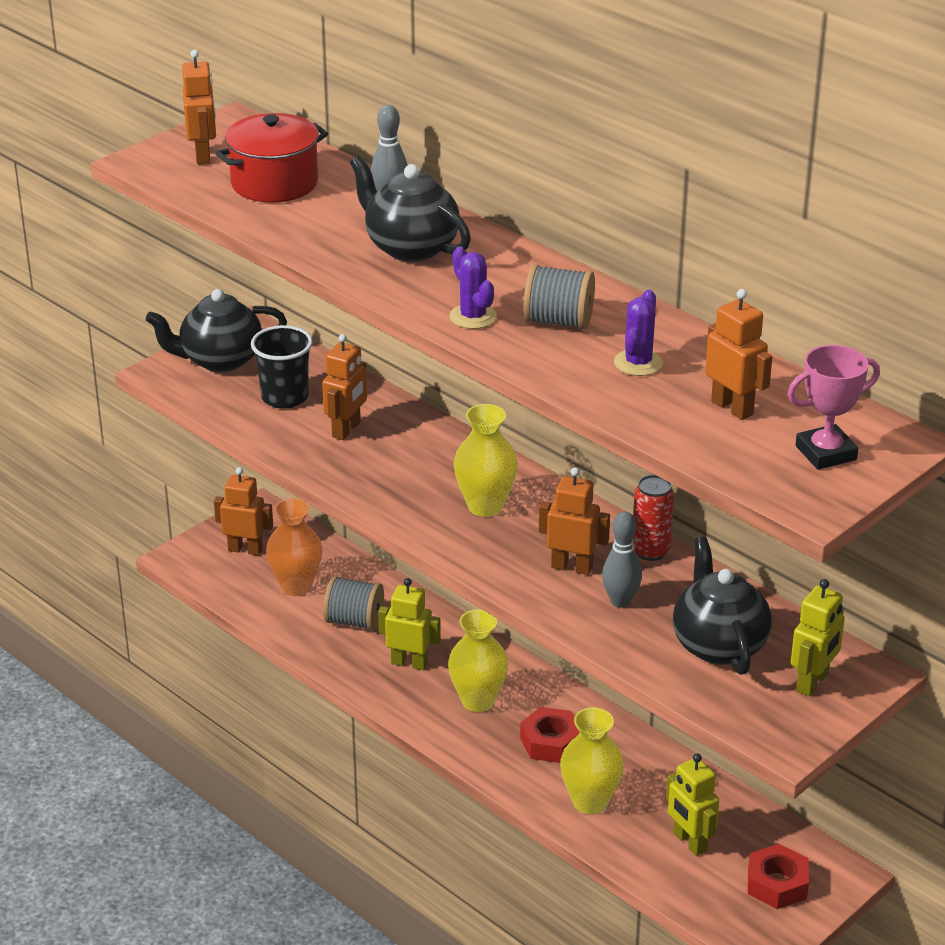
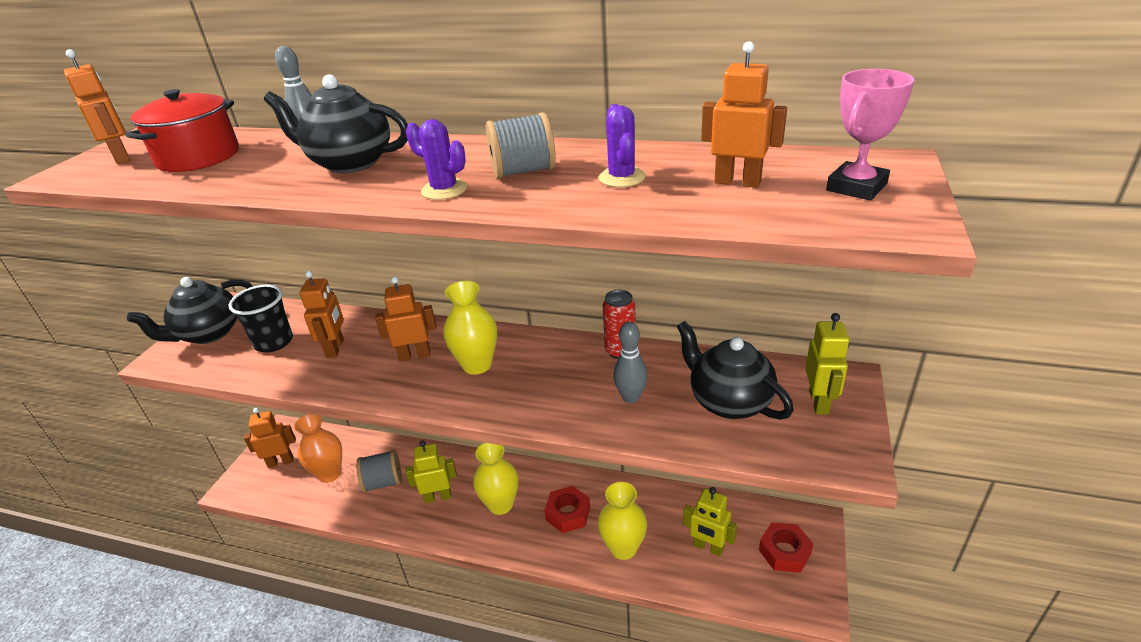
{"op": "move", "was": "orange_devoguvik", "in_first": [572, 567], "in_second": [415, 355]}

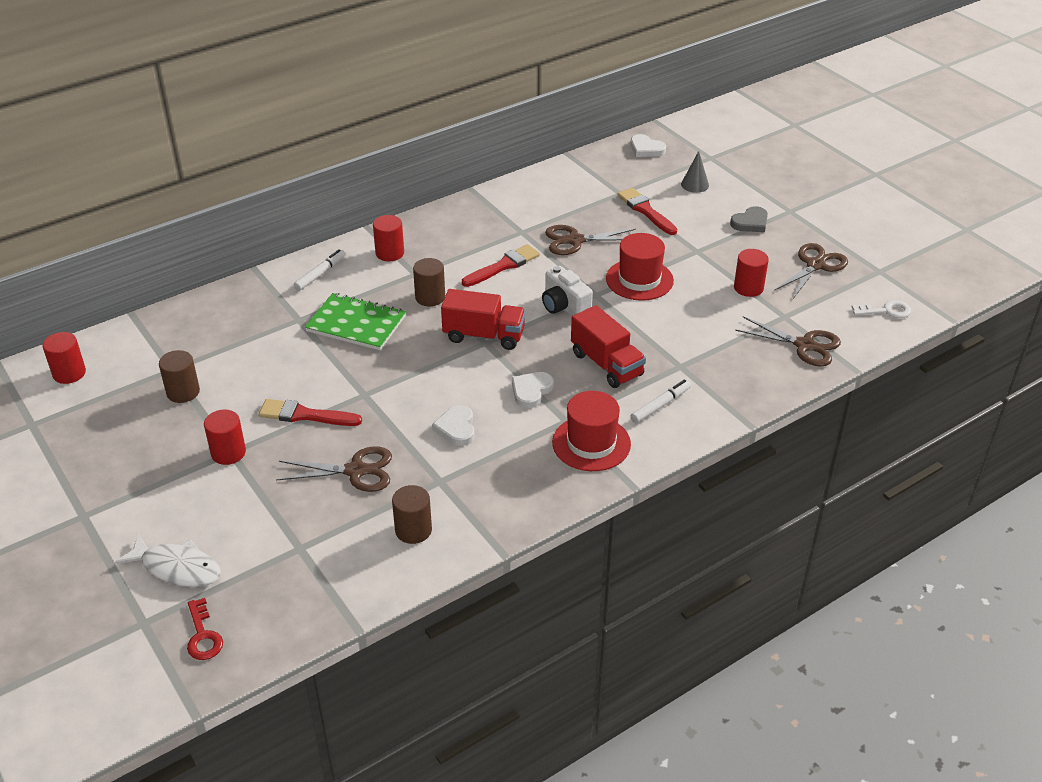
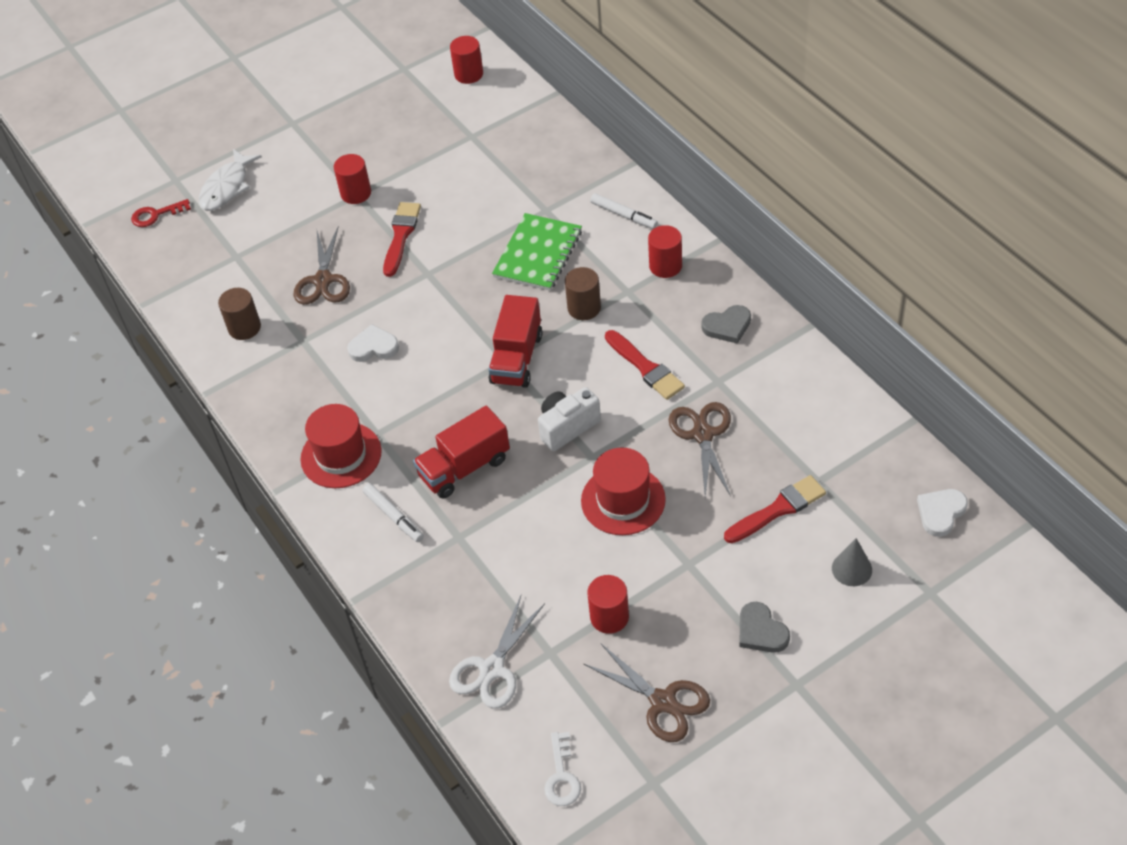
{"op": "recolor", "was": "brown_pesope", "now": "white_pesope", "in_first": [804, 345], "in_second": [492, 669]}
{"op": "delete", "was": "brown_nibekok", "in_first": [183, 392]}
{"op": "delete", "was": "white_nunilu", "in_first": [531, 391]}
{"op": "insert", "now": "grey_nunilu", "in_second": [727, 326]}

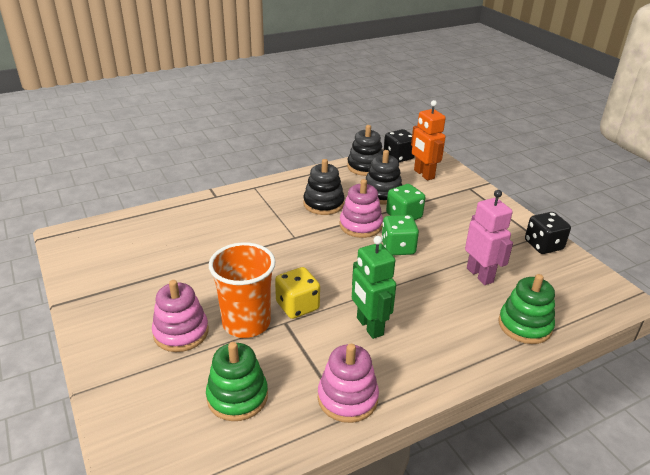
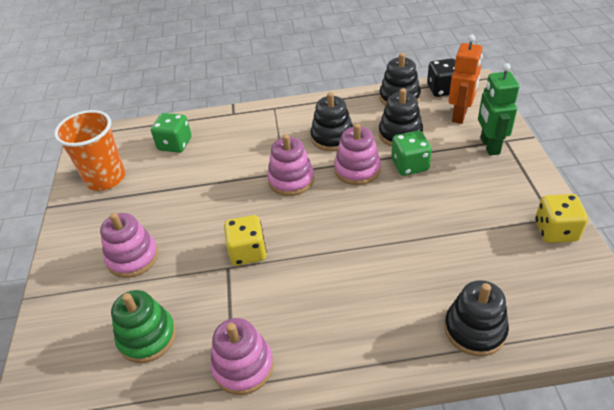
{"op": "rotate", "was": "orange_devoguvik", "in_first": [423, 174], "in_second": [460, 115], "clockwise": -150}
{"op": "delete", "was": "pink_devoguvik", "in_first": [480, 275]}
{"op": "recolor", "was": "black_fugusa", "now": "yellow_fugusa", "in_first": [543, 245], "in_second": [555, 231]}
{"op": "move", "was": "green_fugusa", "in_first": [398, 248], "in_second": [175, 144]}
{"op": "move", "was": "green_devoguvik", "in_first": [369, 326], "in_second": [489, 146]}
{"op": "move", "was": "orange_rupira", "in_first": [246, 323], "in_second": [105, 178]}
{"op": "recolor", "was": "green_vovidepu", "now": "black_vovidepu", "in_first": [525, 325], "in_second": [474, 329]}
{"op": "insert", "now": "pink_vovidepu", "in_second": [291, 180]}

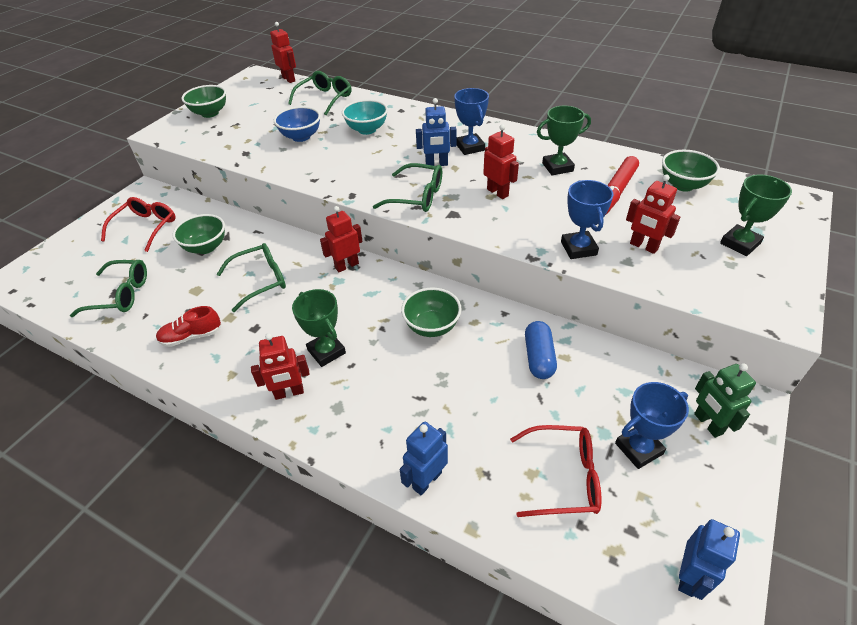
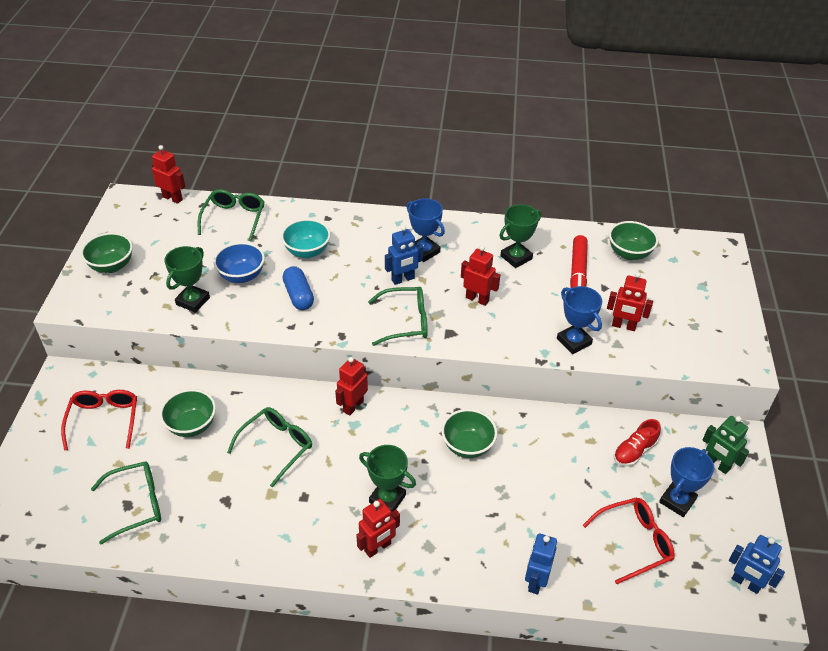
{"op": "move", "was": "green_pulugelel", "in_first": [740, 243], "in_second": [193, 301]}
{"op": "move", "was": "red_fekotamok", "in_first": [191, 336], "in_second": [634, 451]}
{"op": "move", "was": "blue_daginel", "in_first": [538, 357], "in_second": [298, 296]}
{"op": "rotate", "was": "blue_devoguvik", "in_first": [689, 577], "in_second": [745, 583], "clockwise": 120}

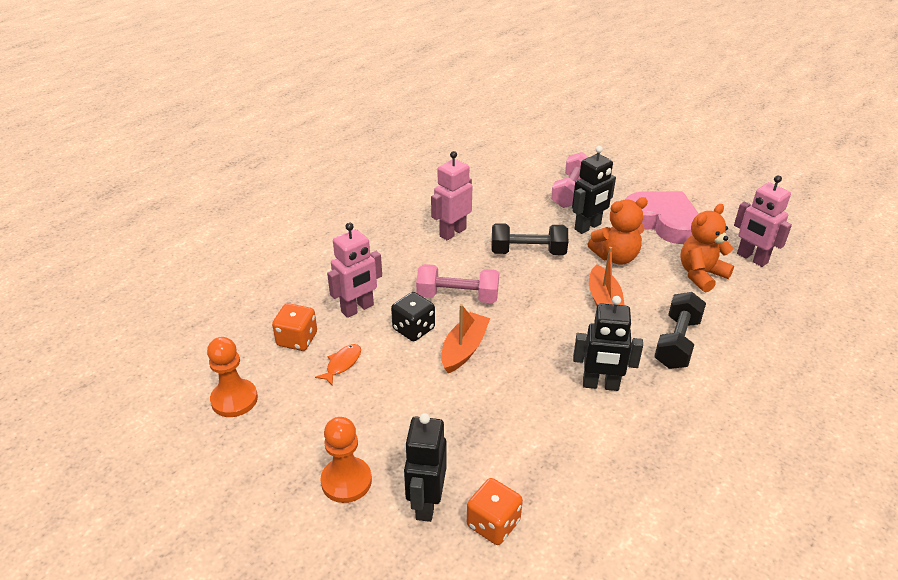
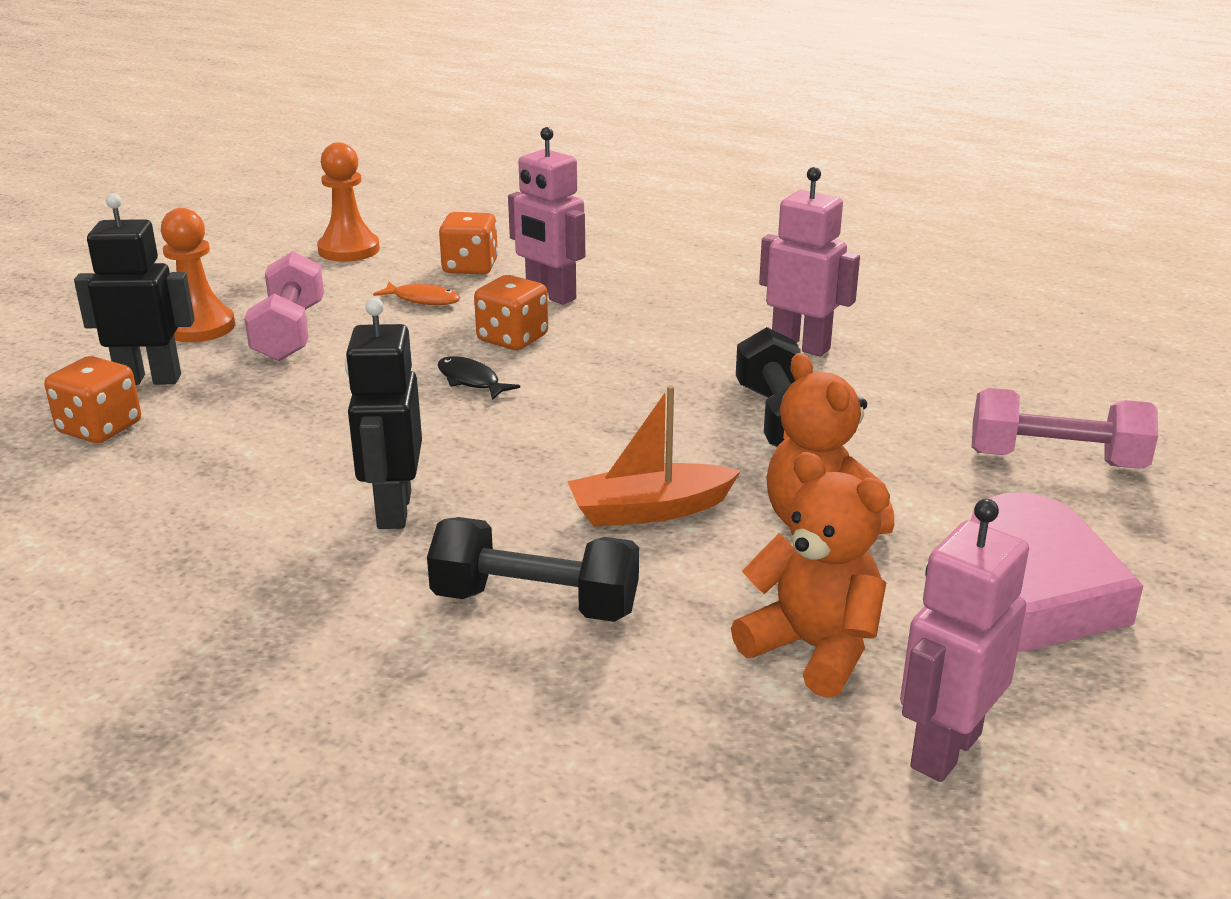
{"op": "delete", "was": "black_devoguvik", "in_first": [588, 227]}
{"op": "move", "was": "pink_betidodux", "in_first": [457, 296], "in_second": [290, 332]}
{"op": "recolor", "was": "black_fugusa", "now": "orange_fugusa", "in_first": [413, 329], "in_second": [512, 338]}
{"op": "replace", "was": "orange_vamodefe", "now": "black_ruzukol", "in_first": [464, 349], "in_second": [471, 381]}

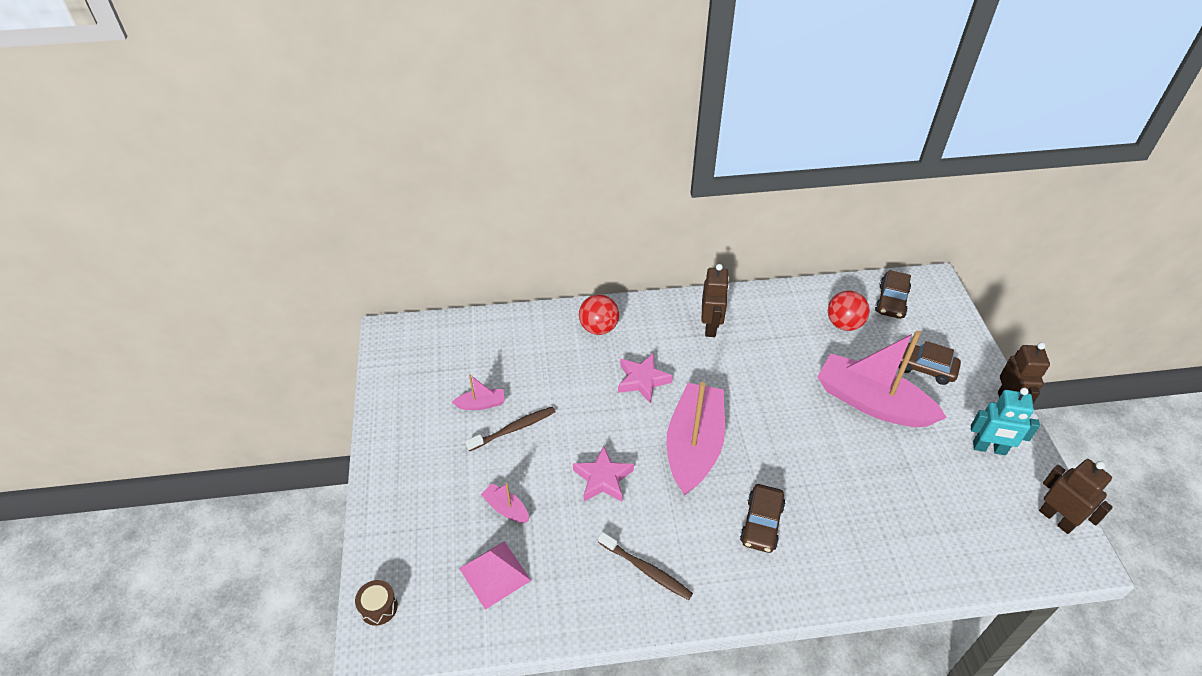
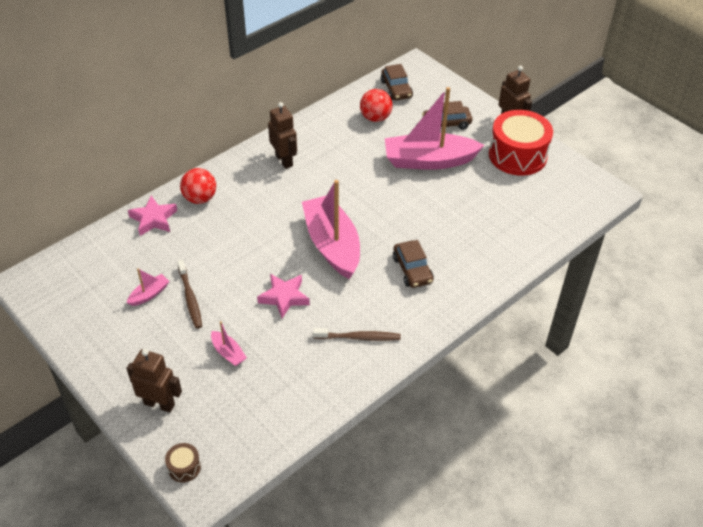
{"op": "move", "was": "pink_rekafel", "in_first": [642, 380], "in_second": [154, 219]}
{"op": "replace", "was": "turquoise_devoguvik", "now": "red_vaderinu", "in_first": [989, 448], "in_second": [517, 155]}
{"op": "rotate", "was": "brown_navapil", "in_first": [514, 429], "in_second": [190, 298], "clockwise": 135}
{"op": "move", "was": "brown_devoguvik", "in_first": [1056, 519], "in_second": [159, 404]}
{"op": "rotate", "was": "pink_vamodefe", "in_first": [506, 508], "in_second": [228, 353], "clockwise": -135}
{"op": "delete", "was": "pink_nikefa", "in_first": [494, 574]}

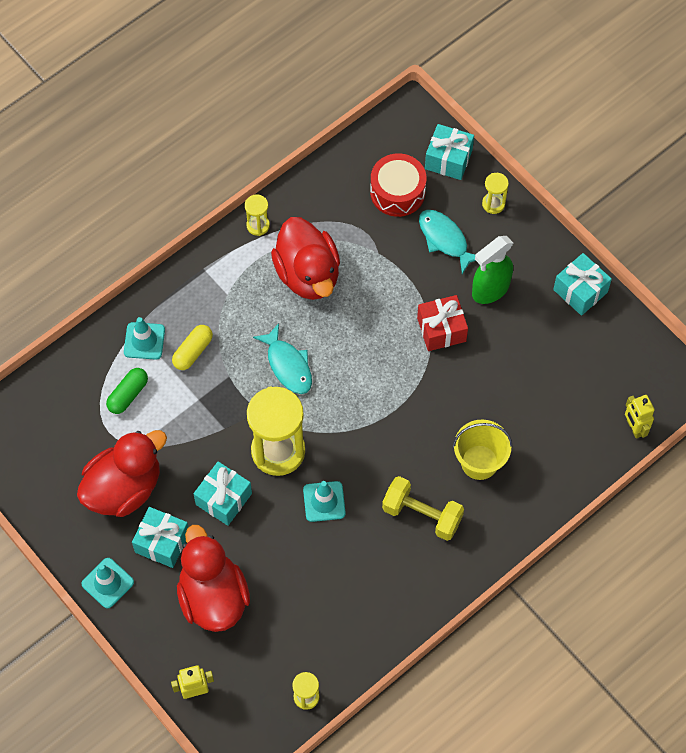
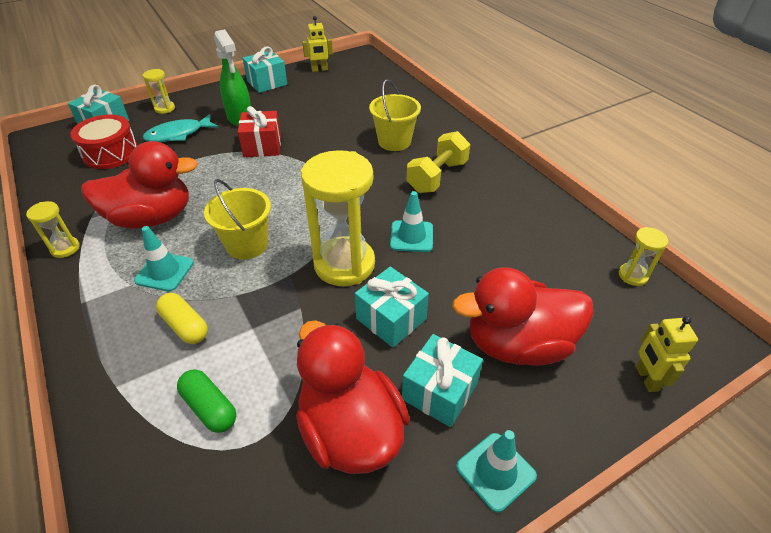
{"op": "move", "was": "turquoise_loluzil", "in_first": [144, 341], "in_second": [164, 272]}
{"op": "replace", "was": "turquoise_ruzukol", "now": "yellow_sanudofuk", "in_first": [288, 365], "in_second": [247, 245]}
{"op": "move", "was": "yellow_devoguvik", "in_first": [634, 428], "in_second": [319, 70]}

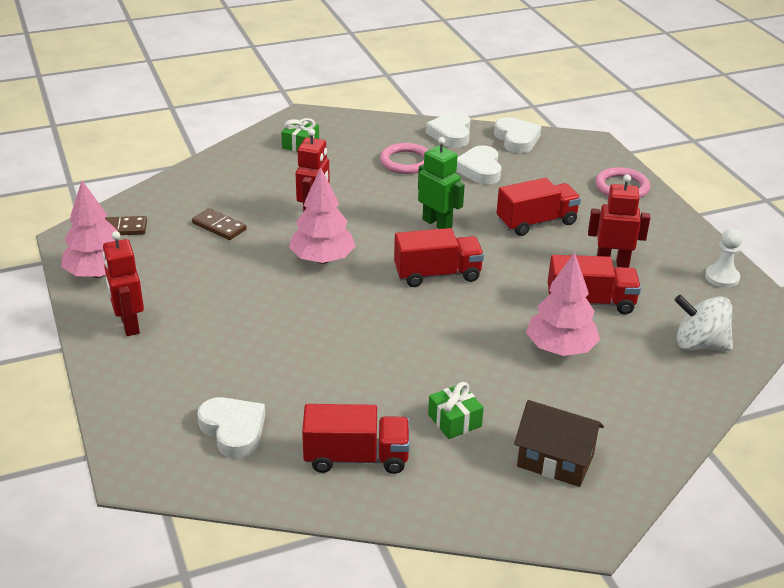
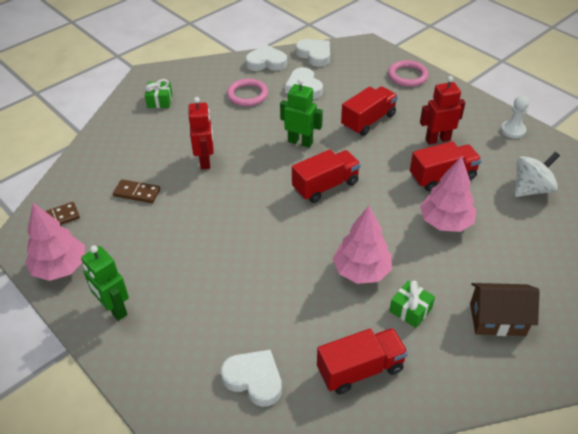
{"op": "rotate", "was": "white_nunilu", "in_first": [451, 134], "in_second": [266, 62], "clockwise": 105}
{"op": "move", "was": "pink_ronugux", "in_first": [322, 259], "in_second": [361, 271]}
{"op": "recolor", "was": "red_devoguvik", "now": "green_devoguvik", "in_first": [129, 325], "in_second": [114, 309]}
{"op": "rotate", "was": "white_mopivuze", "in_first": [699, 344], "in_second": [531, 189], "clockwise": 150}

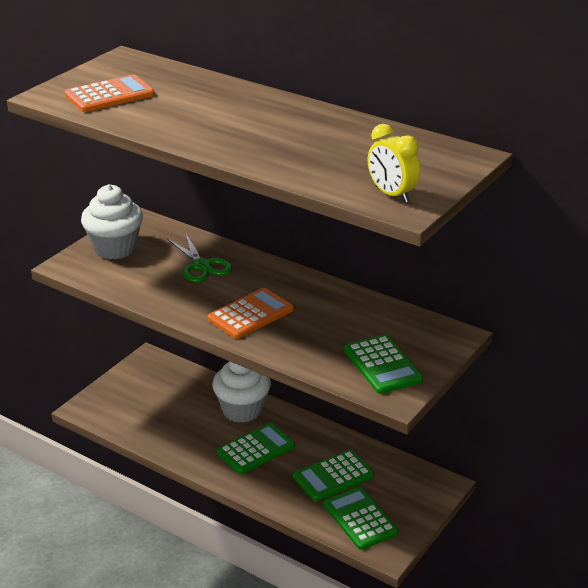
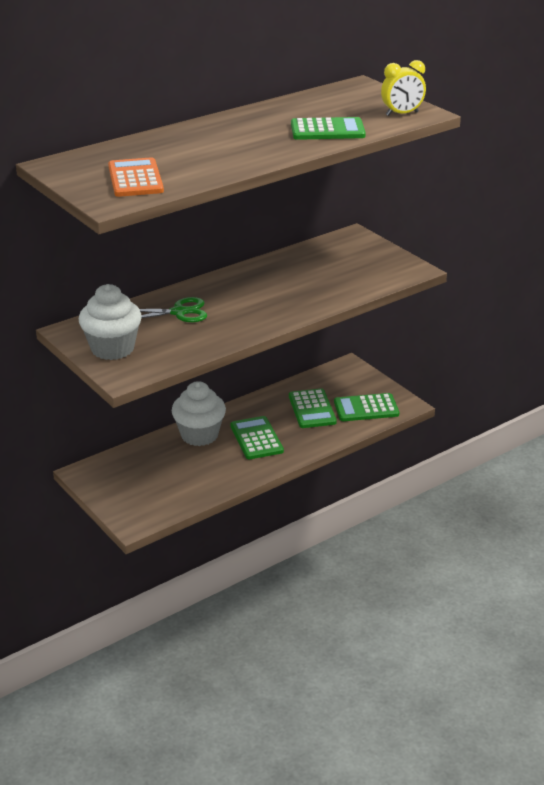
{"op": "delete", "was": "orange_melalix", "in_first": [251, 314]}
{"op": "move", "was": "green_melalix", "in_first": [382, 365], "in_second": [327, 130]}

